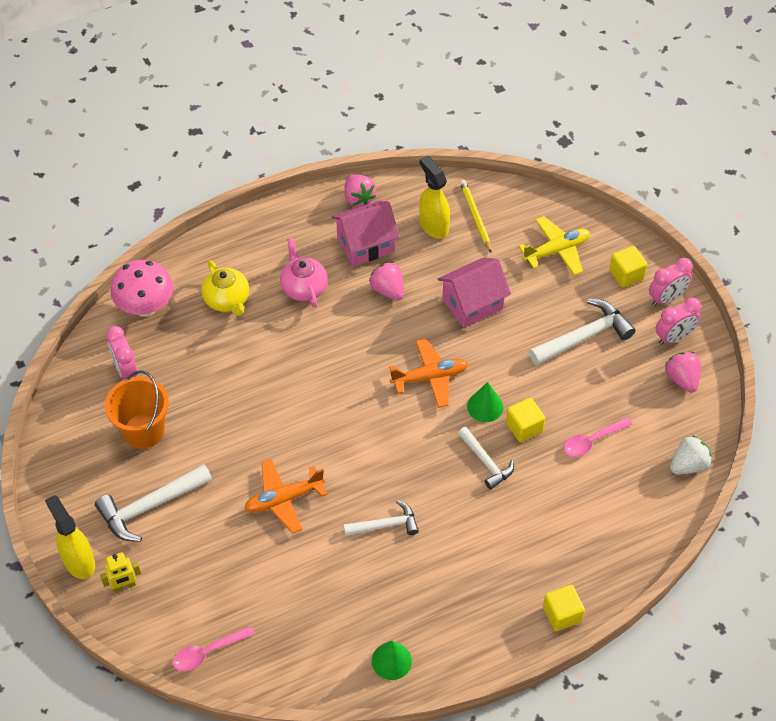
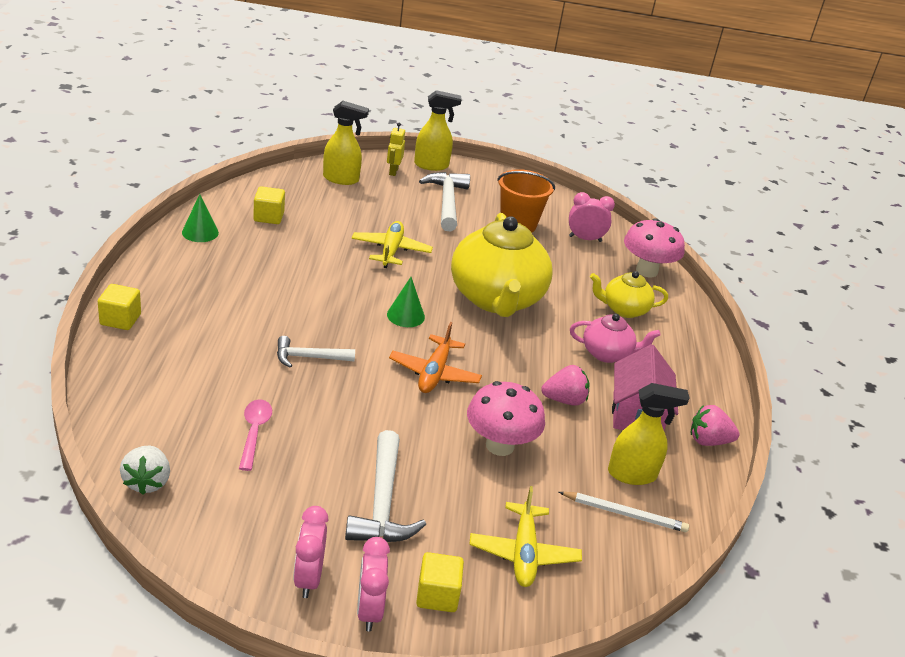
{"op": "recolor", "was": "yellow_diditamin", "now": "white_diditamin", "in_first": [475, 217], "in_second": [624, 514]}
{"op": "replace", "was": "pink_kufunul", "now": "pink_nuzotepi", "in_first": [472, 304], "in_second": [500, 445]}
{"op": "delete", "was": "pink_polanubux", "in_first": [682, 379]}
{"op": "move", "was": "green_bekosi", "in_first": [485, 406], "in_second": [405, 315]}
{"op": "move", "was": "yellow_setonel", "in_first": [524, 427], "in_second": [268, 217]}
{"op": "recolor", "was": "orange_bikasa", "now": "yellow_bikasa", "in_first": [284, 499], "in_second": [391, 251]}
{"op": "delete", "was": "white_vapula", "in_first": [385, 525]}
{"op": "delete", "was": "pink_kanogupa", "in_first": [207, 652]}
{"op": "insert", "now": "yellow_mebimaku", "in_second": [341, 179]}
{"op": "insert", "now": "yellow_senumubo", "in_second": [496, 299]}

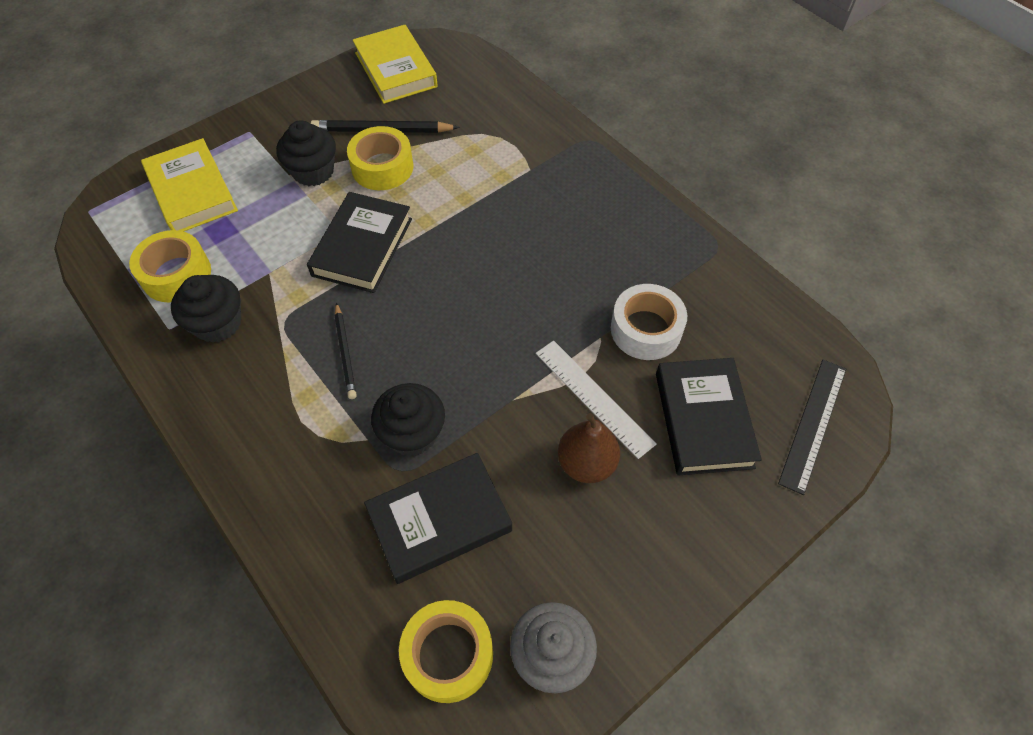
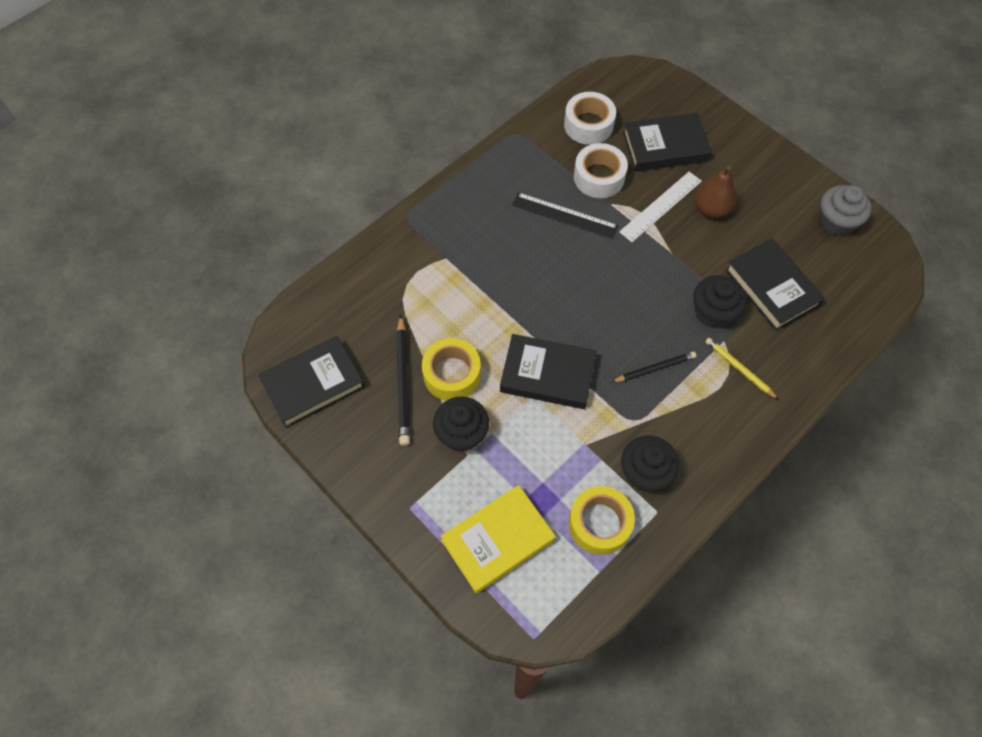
{"op": "recolor", "was": "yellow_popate", "now": "black_popate", "in_first": [395, 70], "in_second": [313, 384]}
{"op": "move", "was": "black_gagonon", "in_first": [813, 424], "in_second": [564, 215]}
{"op": "delete", "was": "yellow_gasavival", "in_first": [448, 654]}
{"op": "insert", "now": "white_gasavival", "in_second": [588, 125]}
{"op": "insert", "now": "yellow_diditamin", "in_second": [739, 369]}

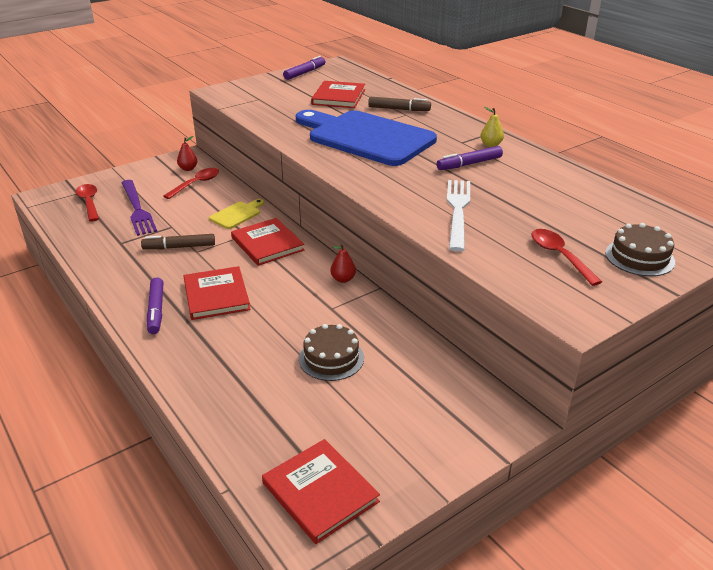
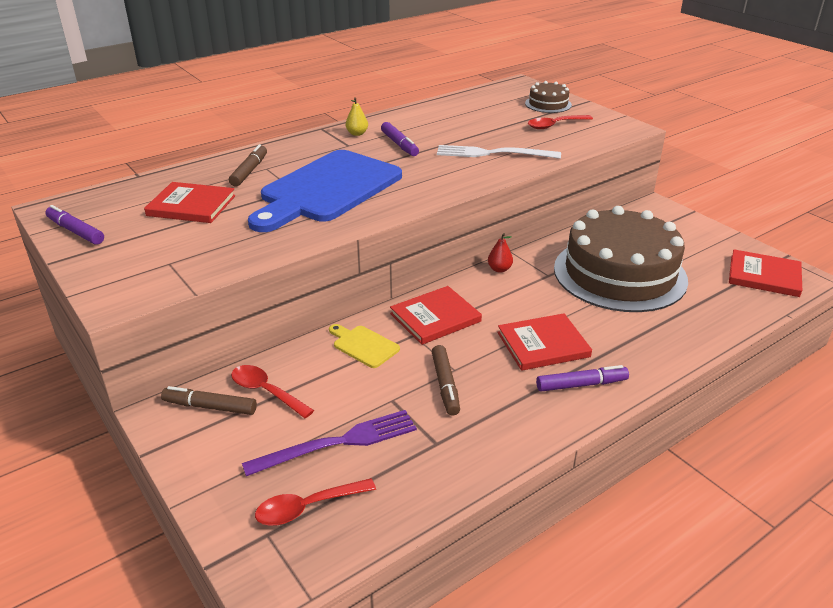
{"op": "replace", "was": "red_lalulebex", "now": "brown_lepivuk", "in_first": [188, 169], "in_second": [210, 407]}
{"op": "resize", "was": "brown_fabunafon", "in_first": [331, 358], "in_second": [619, 274], "ratio": 2.31}
{"op": "rotate", "was": "red_popate", "in_first": [320, 492], "in_second": [764, 276], "clockwise": 60}

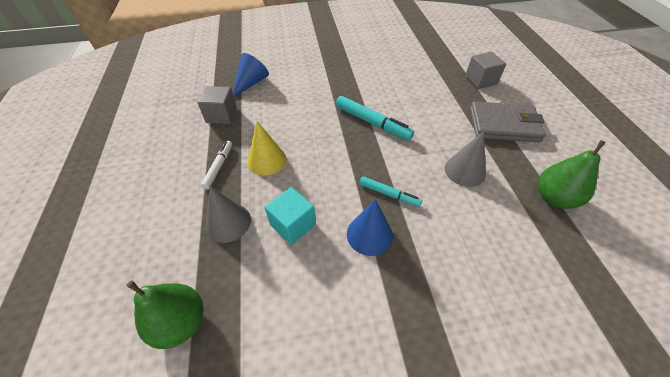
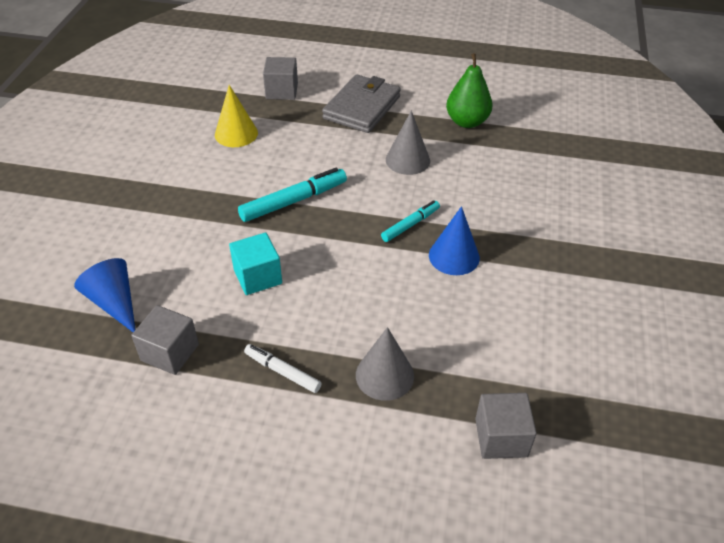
{"op": "move", "was": "yellow_bekosi", "in_first": [267, 160], "in_second": [236, 134]}
{"op": "move", "was": "turquoise_setonel", "in_first": [293, 224], "in_second": [258, 277]}
{"op": "replace", "was": "green_lalulebex", "now": "grey_setonel", "in_first": [181, 322], "in_second": [501, 437]}

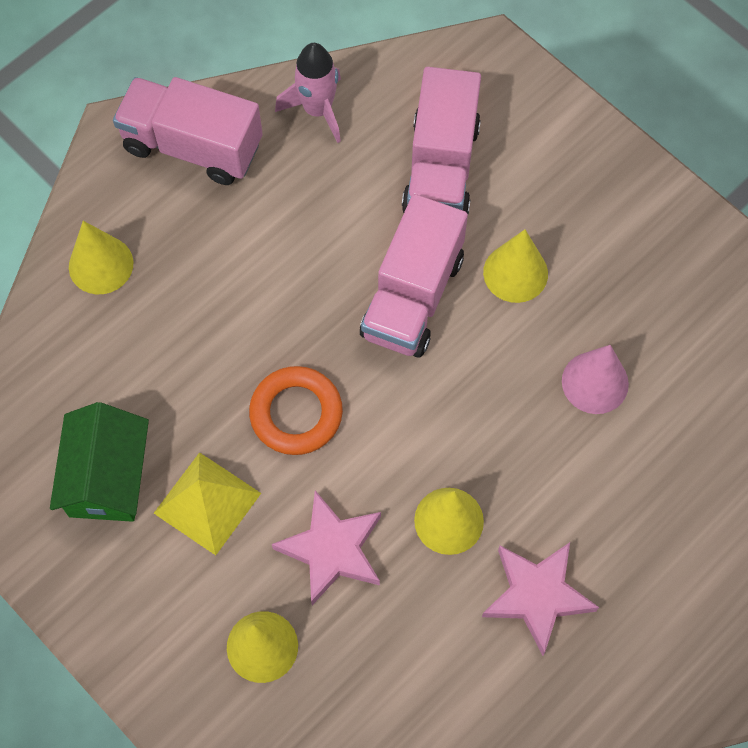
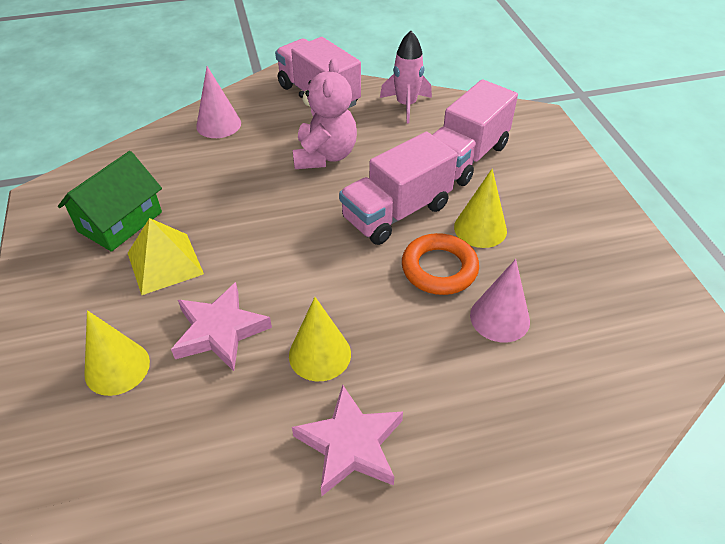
{"op": "recolor", "was": "yellow_bekosi", "now": "pink_bekosi", "in_first": [101, 265], "in_second": [218, 124]}
{"op": "move", "was": "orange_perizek", "in_first": [296, 413], "in_second": [439, 268]}
{"op": "insert", "now": "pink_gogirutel", "in_second": [325, 156]}

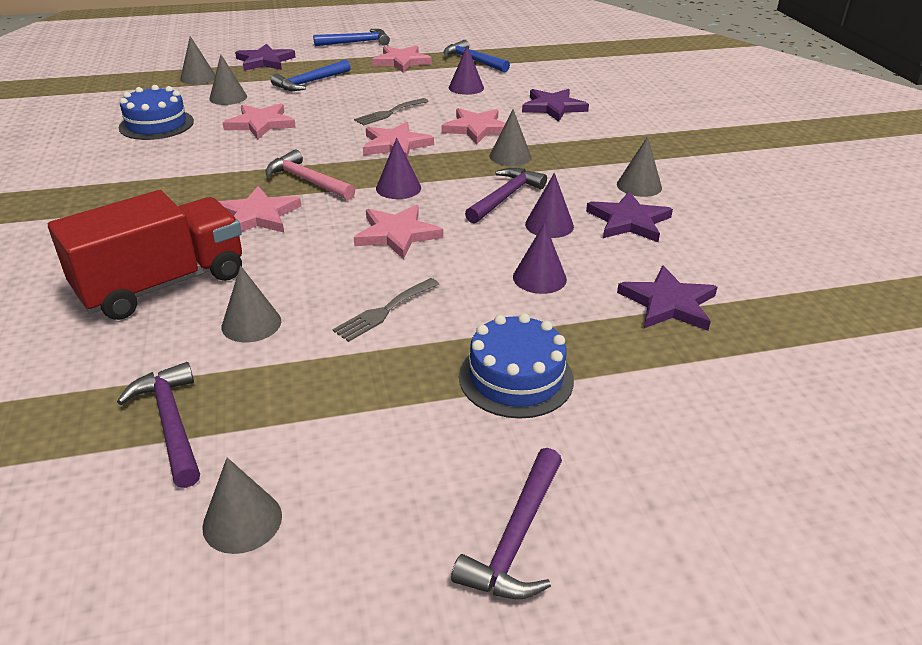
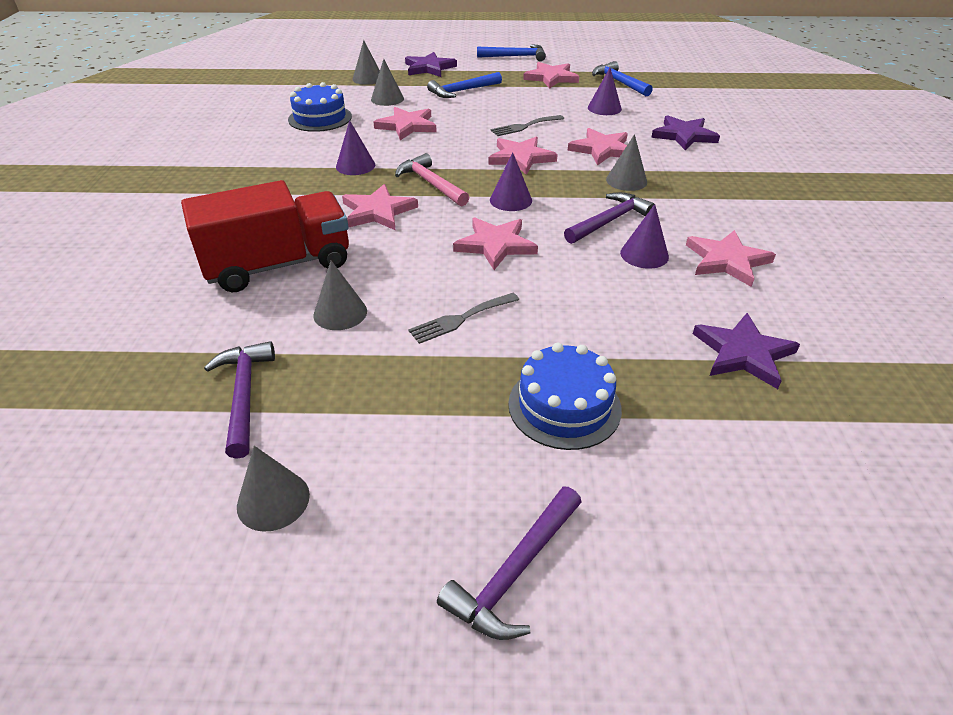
{"op": "delete", "was": "grey_bekosi", "in_first": [639, 186]}
{"op": "recolor", "was": "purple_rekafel", "now": "pink_rekafel", "in_first": [628, 221], "in_second": [726, 261]}
{"op": "move", "was": "purple_bekosi", "in_first": [539, 278], "in_second": [355, 166]}

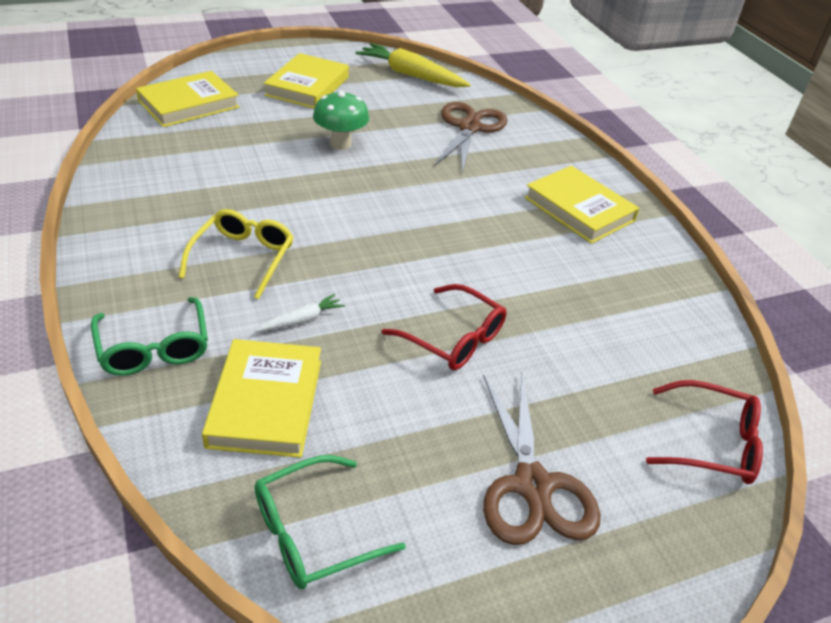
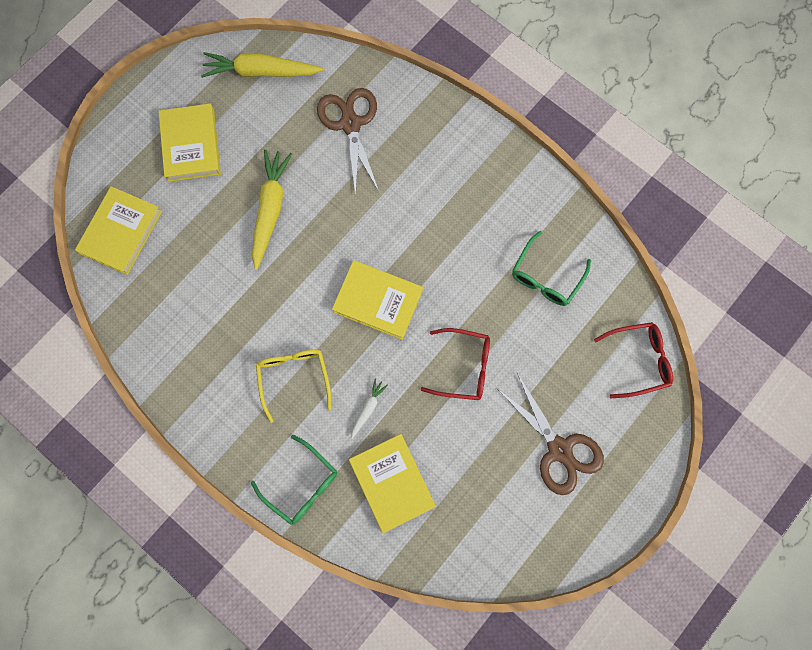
{"op": "replace", "was": "green_nuzotepi", "now": "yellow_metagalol", "in_first": [340, 144], "in_second": [270, 210]}
{"op": "move", "was": "yellow_popate", "in_first": [579, 209], "in_second": [378, 301]}
{"op": "move", "was": "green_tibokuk", "in_first": [312, 533], "in_second": [546, 277]}

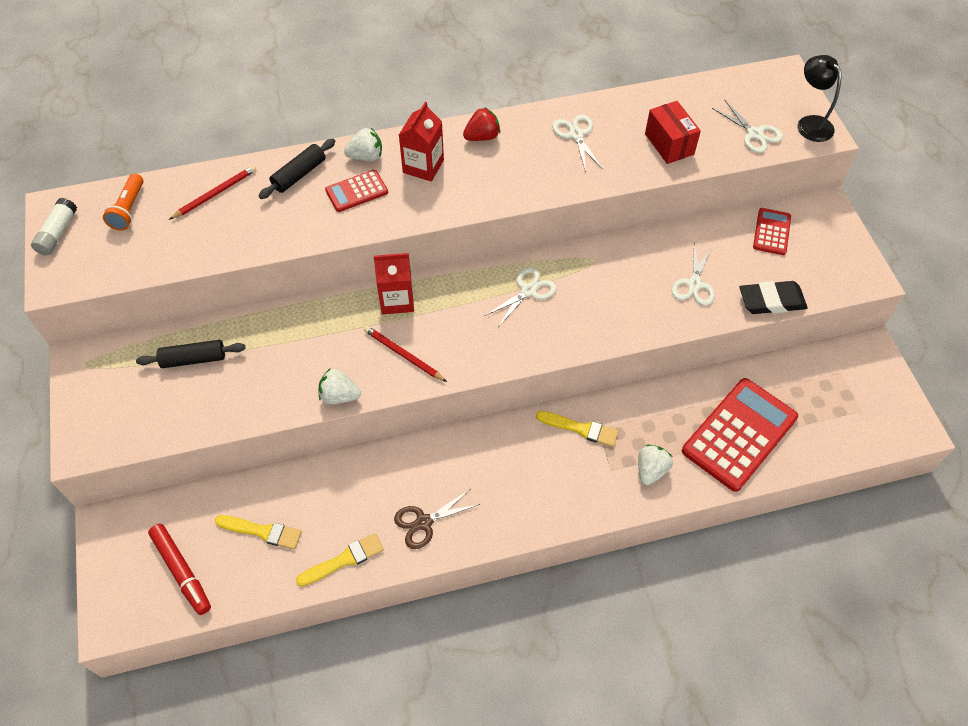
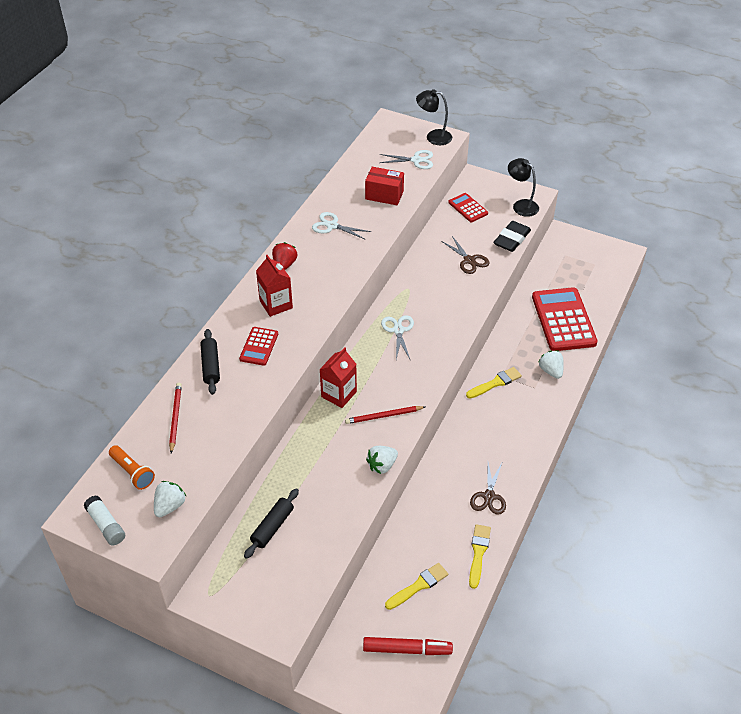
{"op": "move", "was": "white_polanubux", "in_first": [366, 156], "in_second": [170, 506]}
{"op": "recolor", "was": "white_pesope", "now": "brown_pesope", "in_first": [694, 284], "in_second": [469, 260]}
{"op": "insert", "now": "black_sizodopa", "in_second": [521, 205]}

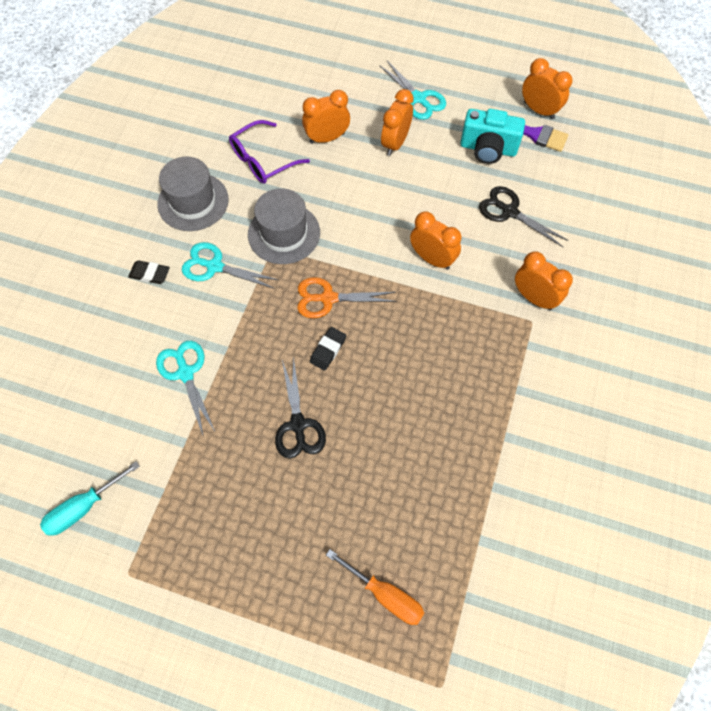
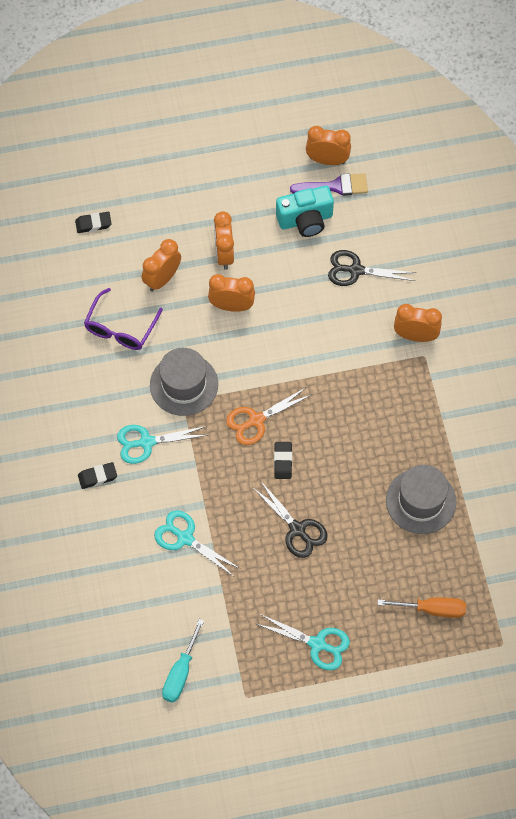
{"op": "move", "was": "turquoise_pesope", "in_first": [418, 99], "in_second": [317, 644]}
{"op": "move", "was": "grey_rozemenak", "in_first": [193, 202], "in_second": [421, 501]}
{"op": "move", "was": "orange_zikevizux", "in_first": [432, 259], "in_second": [231, 306]}
{"op": "insert", "now": "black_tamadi", "in_second": [93, 224]}

